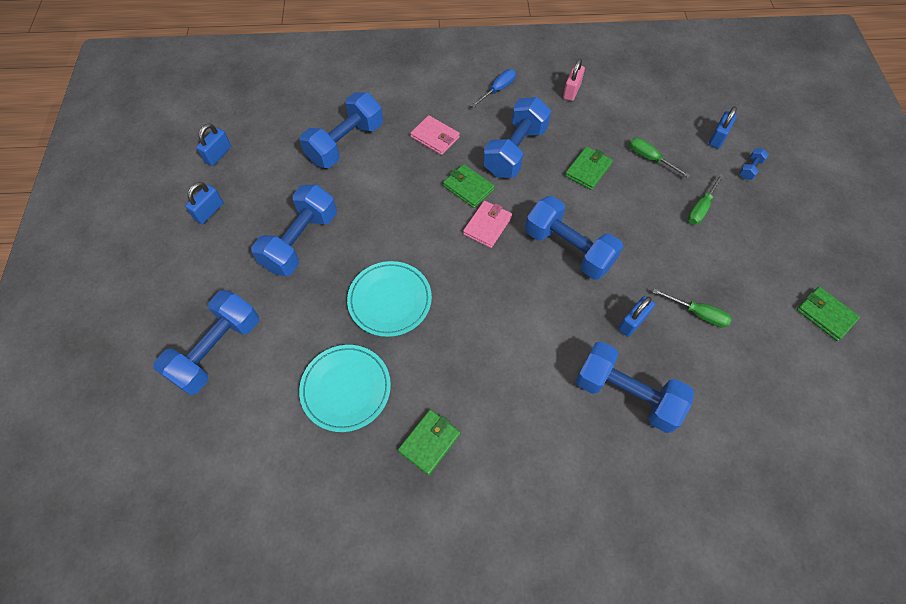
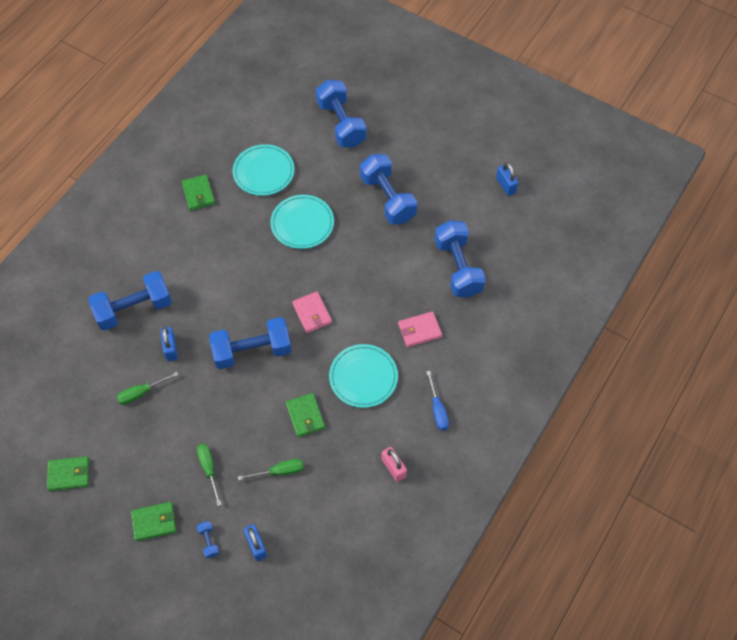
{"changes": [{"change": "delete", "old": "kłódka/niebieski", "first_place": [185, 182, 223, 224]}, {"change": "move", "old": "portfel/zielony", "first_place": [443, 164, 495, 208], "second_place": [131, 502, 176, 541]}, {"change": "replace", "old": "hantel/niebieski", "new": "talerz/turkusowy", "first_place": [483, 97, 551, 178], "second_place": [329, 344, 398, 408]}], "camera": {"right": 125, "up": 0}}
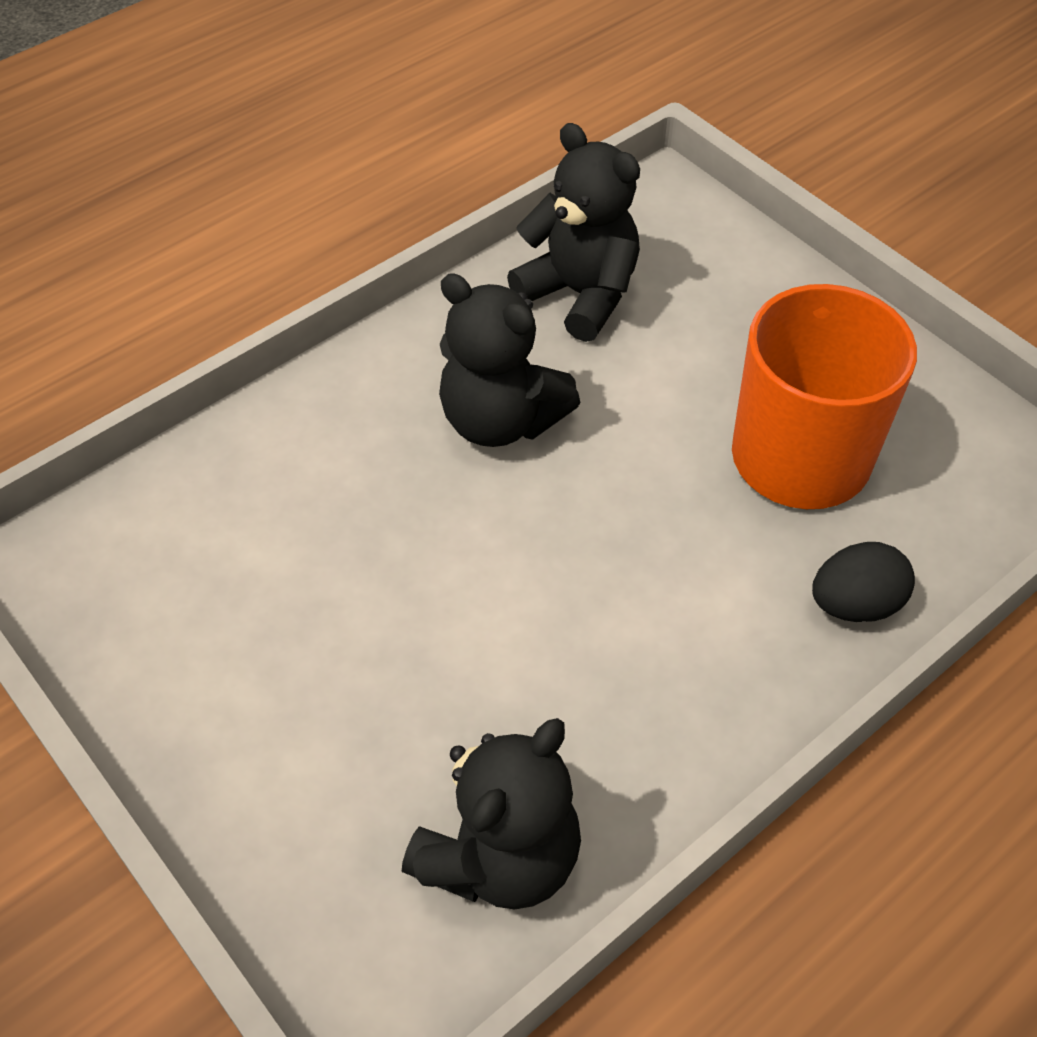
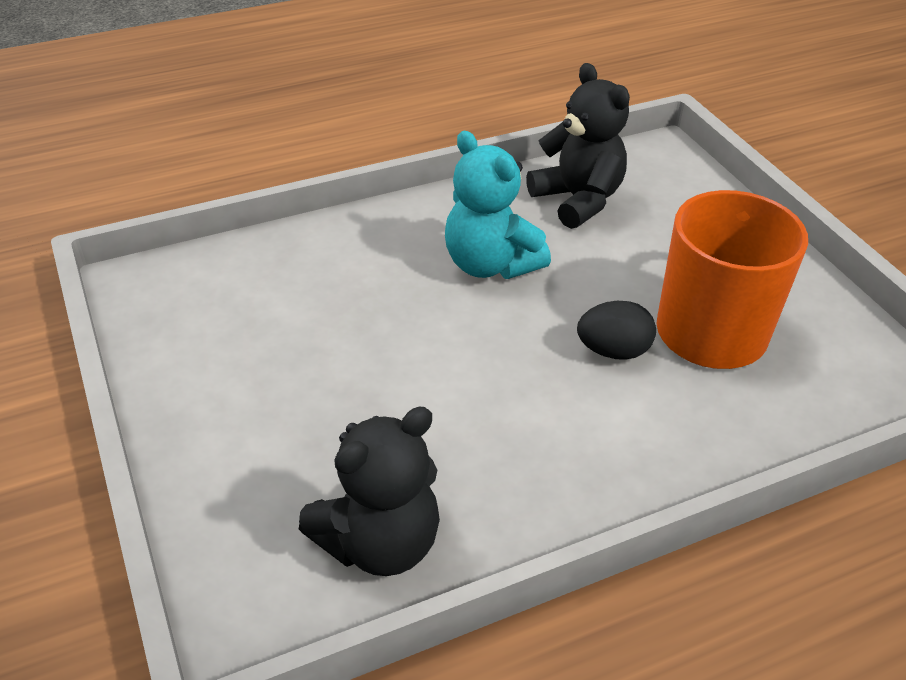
{"changes": [{"change": "recolor", "old": "miś/czarny", "new": "miś/turkusowy", "first_place": [439, 273, 580, 447], "second_place": [445, 131, 551, 279]}, {"change": "move", "old": "jajko/czarny", "first_place": [812, 542, 915, 622], "second_place": [577, 301, 656, 360]}], "camera": {"right": 15, "up": -10}}
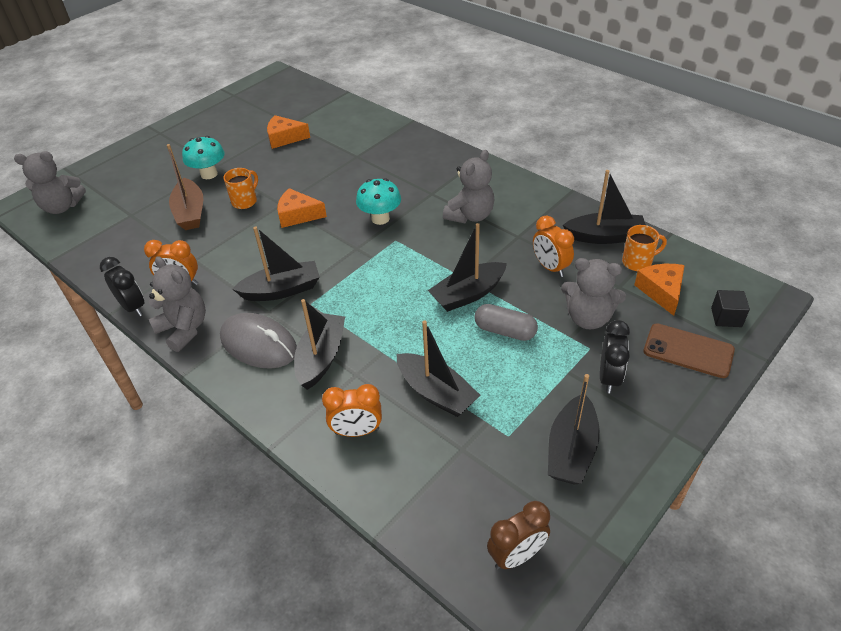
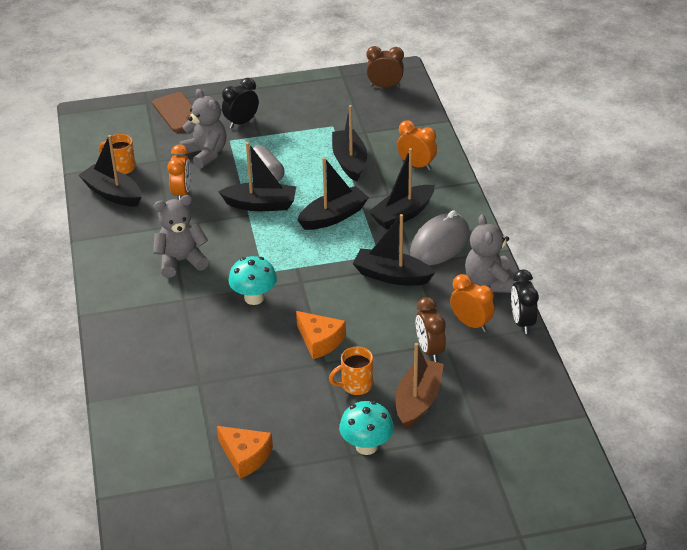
{"changes": [{"change": "delete", "old": "miś/szary", "first_place": [14, 151, 86, 214]}, {"change": "rotate", "old": "myszka/szary", "first_place": [220, 313, 297, 369], "second_place": [410, 210, 470, 265], "degrees": 60}, {"change": "move", "old": "łódka/czarny", "first_place": [548, 374, 600, 484], "second_place": [297, 157, 369, 230]}, {"change": "delete", "old": "ser/pomarańczowy", "first_place": [634, 264, 685, 316]}, {"change": "delete", "old": "sześcian/czarny", "first_place": [711, 290, 750, 327]}, {"change": "insert", "new": "budzik/brązowy", "second_place": [416, 297, 446, 362]}], "camera": {"right": -145, "up": -5}}
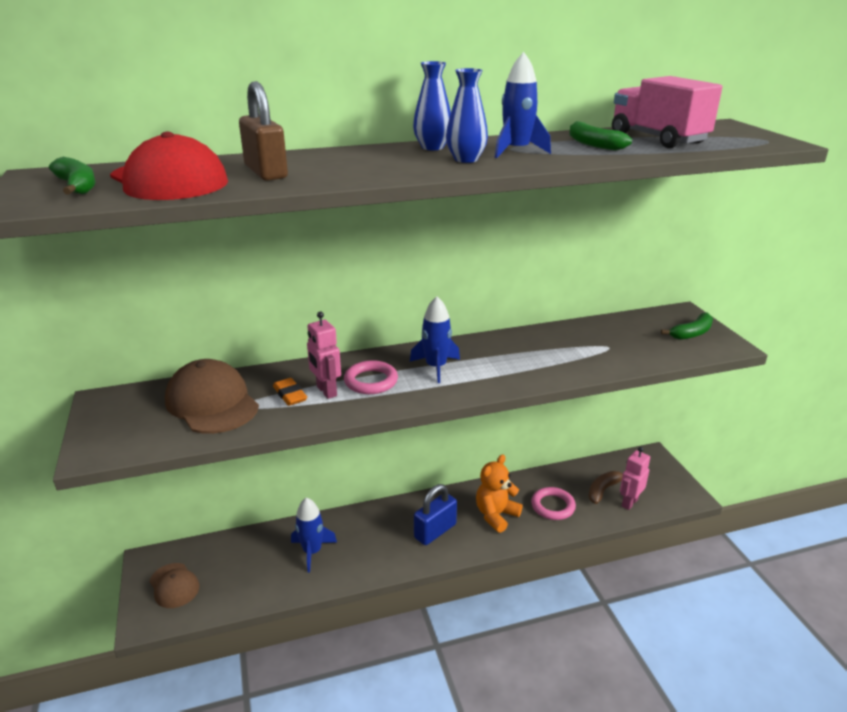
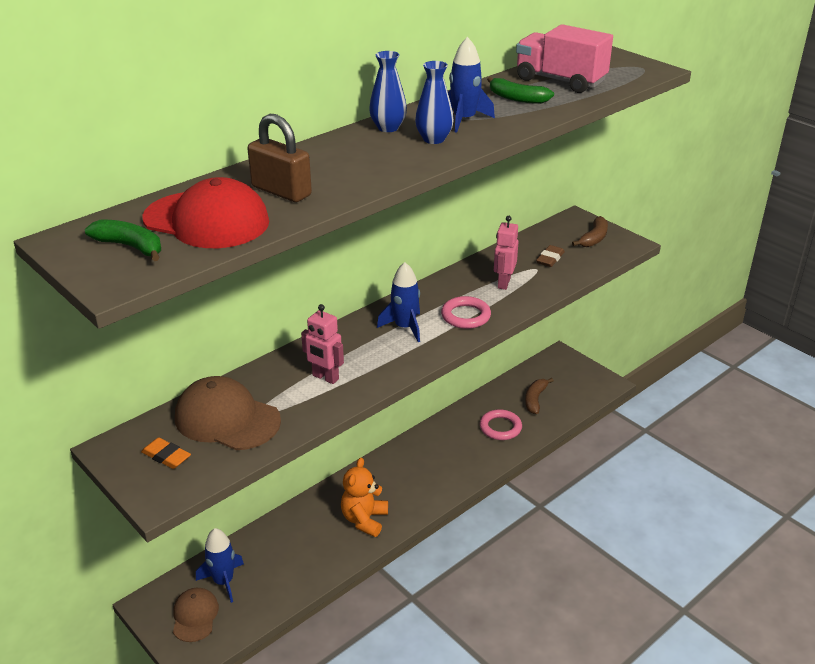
{"changes": [{"change": "rotate", "old": "czapka/brązowy", "first_place": [149, 563, 199, 608], "second_place": [173, 588, 219, 642], "degrees": -120}, {"change": "move", "old": "gumka do mazania/pomarańczowy", "first_place": [273, 378, 307, 406], "second_place": [141, 438, 191, 469]}, {"change": "move", "old": "rakieta/niebieski", "first_place": [291, 497, 337, 572], "second_place": [196, 528, 244, 603]}, {"change": "move", "old": "pierścień/różowy", "first_place": [344, 360, 398, 394], "second_place": [441, 296, 491, 329]}, {"change": "delete", "old": "kłódka/niebieski", "first_place": [414, 484, 457, 545]}, {"change": "move", "old": "miś/pomarańczowy", "first_place": [476, 455, 523, 533], "second_place": [341, 458, 388, 537]}, {"change": "move", "old": "robot/różowy", "first_place": [620, 447, 650, 510], "second_place": [494, 216, 518, 290]}, {"change": "recolor", "old": "banan/zielony", "new": "banan/brązowy", "first_place": [661, 313, 713, 340], "second_place": [572, 216, 608, 247]}, {"change": "insert", "new": "gumka do mazania/brązowy", "second_place": [536, 245, 565, 267]}], "camera": {"right": -25, "up": 5}}
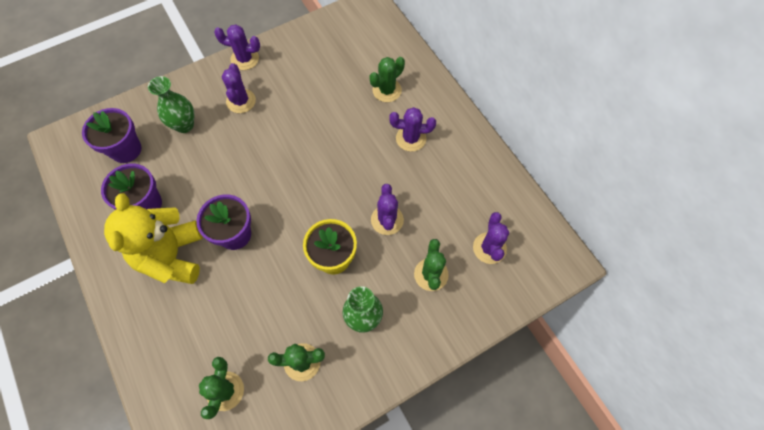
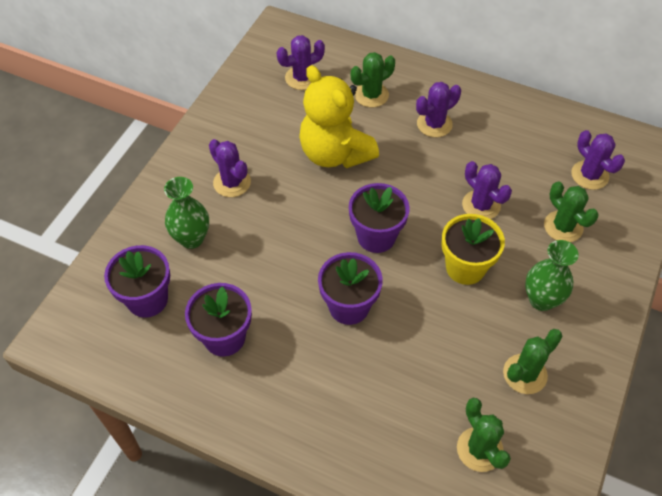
{"changes": [{"change": "move", "old": "miś/żółty", "first_place": [104, 193, 203, 284], "second_place": [299, 65, 379, 168]}, {"change": "move", "old": "kaktus/fioletowy", "first_place": [214, 24, 260, 70], "second_place": [277, 35, 325, 90]}, {"change": "rotate", "old": "kaktus/zielony", "first_place": [369, 57, 405, 102], "second_place": [351, 52, 395, 107], "degrees": 45}, {"change": "insert", "new": "doniczka/fioletowy", "second_place": [349, 183, 410, 253]}], "camera": {"right": -35, "up": -10}}
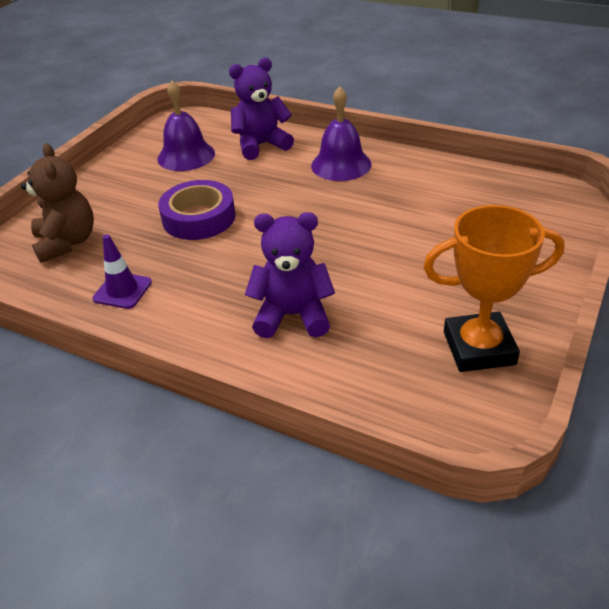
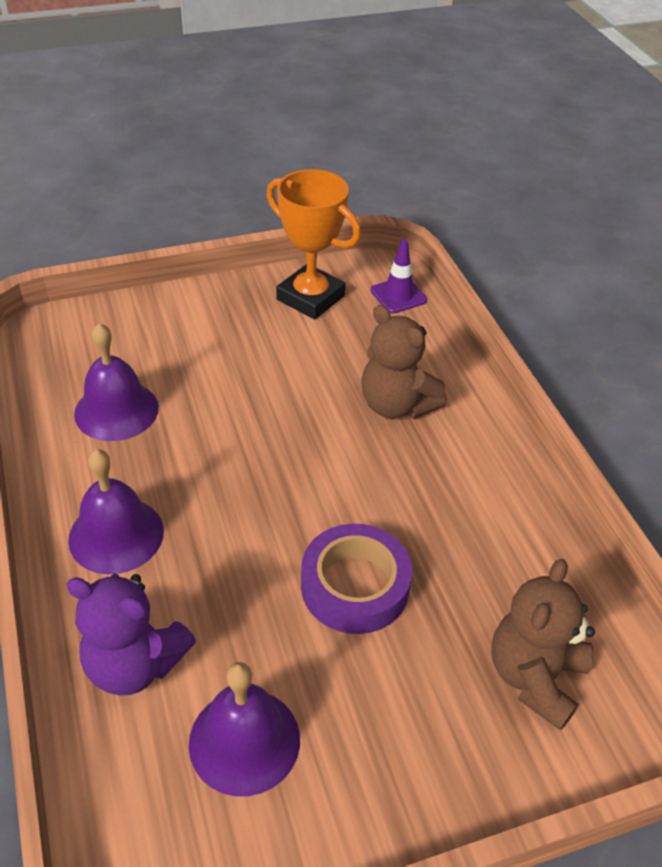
{"changes": [{"change": "move", "old": "pachołek/fioletowy", "first_place": [92, 234, 152, 309], "second_place": [370, 239, 427, 314]}, {"change": "recolor", "old": "miś/fioletowy", "new": "miś/brązowy", "first_place": [245, 212, 335, 338], "second_place": [361, 305, 447, 419]}, {"change": "insert", "new": "dzwonek/fioletowy", "second_place": [74, 323, 159, 441]}], "camera": {"right": -140, "up": 5}}
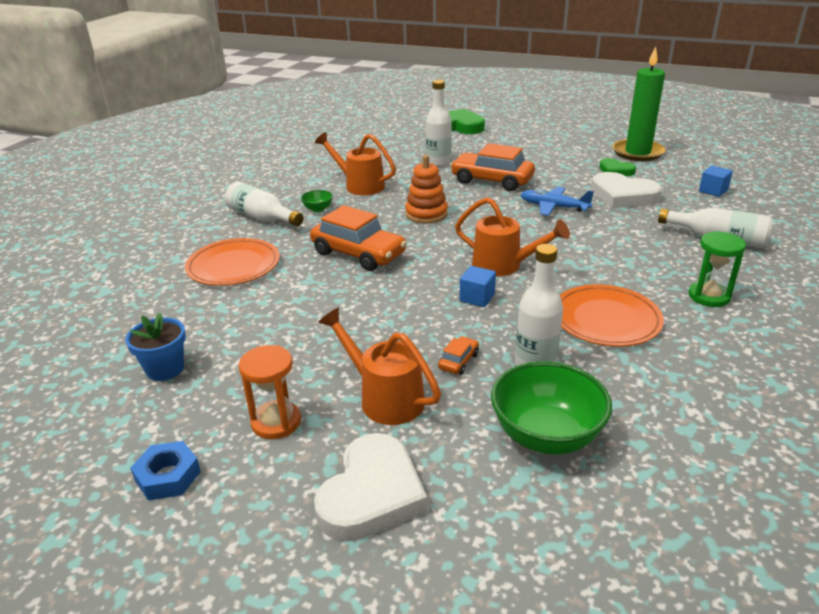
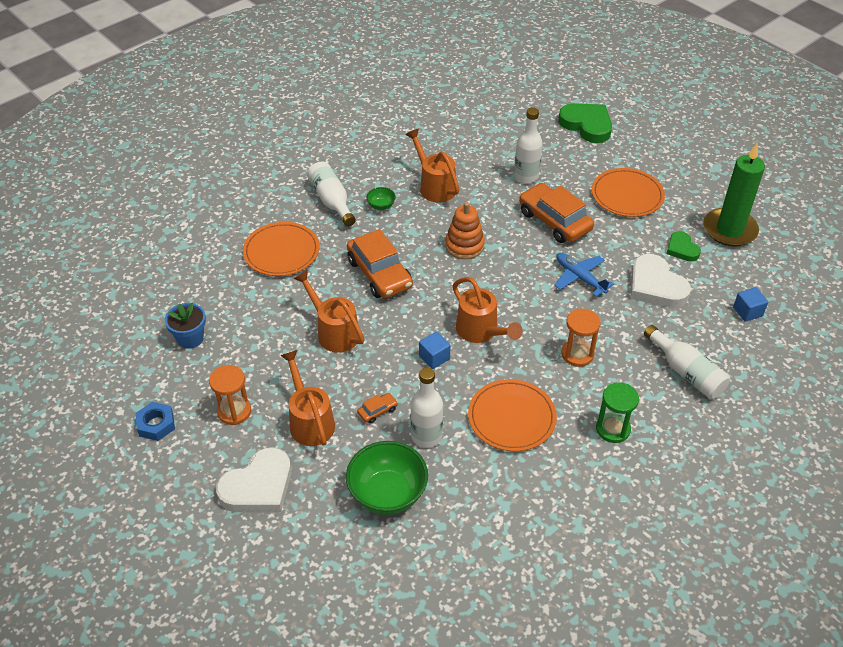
{"changes": [{"change": "insert", "new": "konewka/pomarańczowy", "second_place": [293, 270, 364, 353]}, {"change": "insert", "new": "klepsydra/pomarańczowy", "second_place": [561, 308, 600, 367]}, {"change": "insert", "new": "talerz/pomarańczowy", "second_place": [592, 168, 665, 217]}], "camera": {"right": 25, "up": 15}}
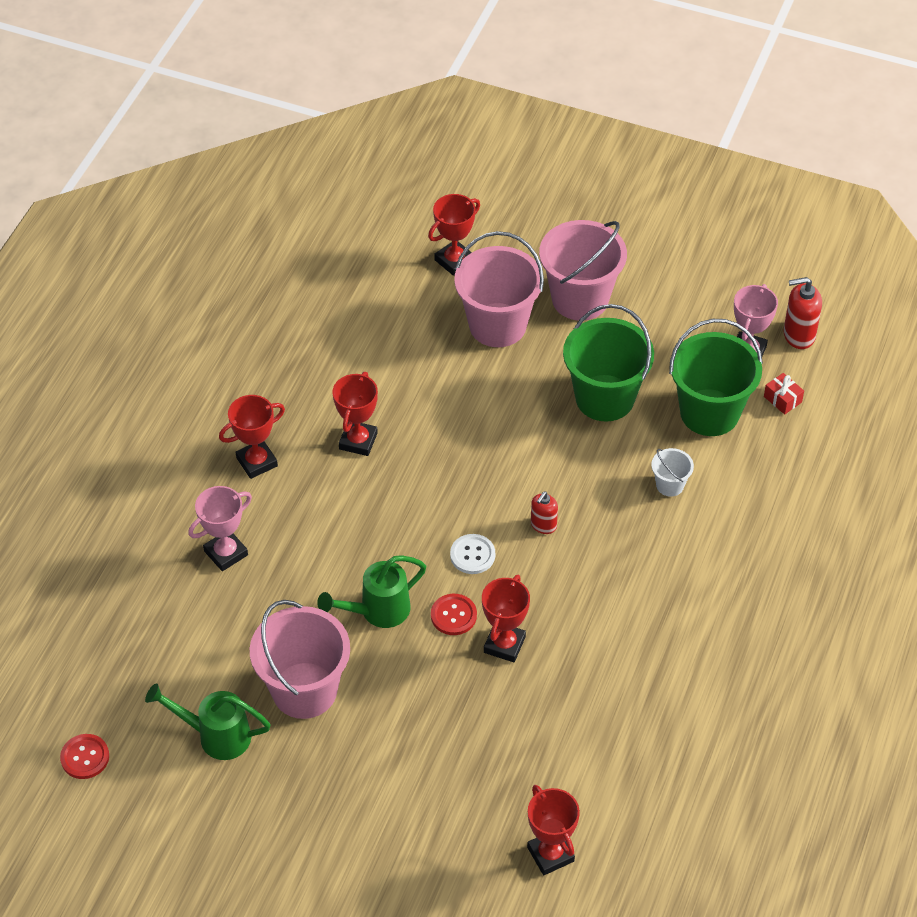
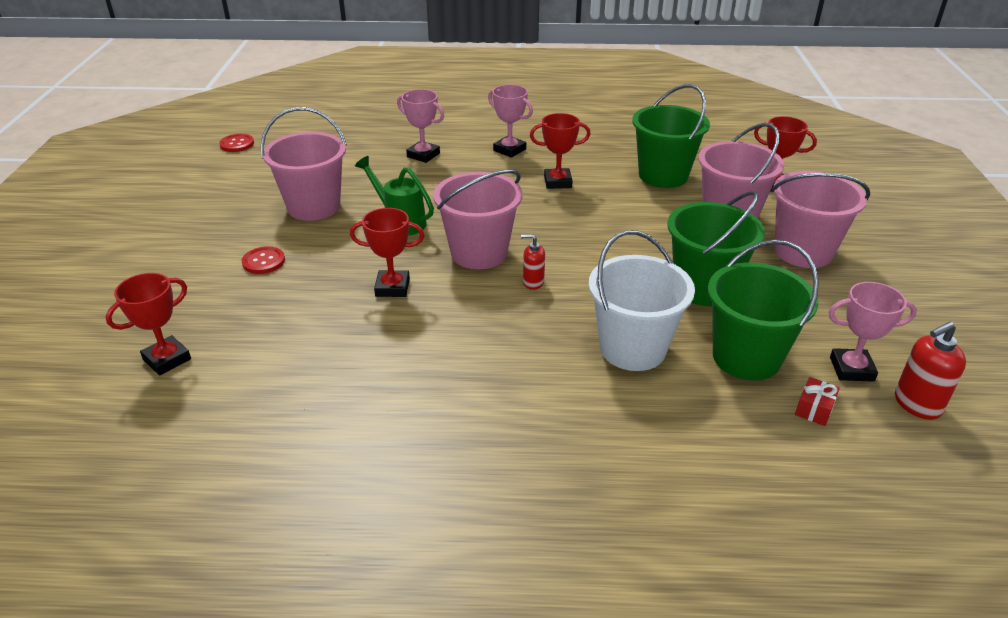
{"changes": [{"change": "delete", "old": "konewka/zielony", "first_place": [145, 683, 271, 760]}, {"change": "recolor", "old": "puchar/czerwony", "new": "puchar/różowy", "first_place": [219, 395, 285, 479], "second_place": [488, 85, 533, 158]}, {"change": "move", "old": "guzik/czerwony", "first_place": [431, 594, 477, 635], "second_place": [242, 246, 285, 274]}, {"change": "replace", "old": "guzik/biały", "new": "wiadro/różowy", "first_place": [450, 534, 495, 574], "second_place": [433, 169, 523, 269]}, {"change": "resize", "old": "wiadro/biały", "first_place": [651, 448, 694, 497], "second_place": [589, 230, 695, 371], "factor": 2.19}, {"change": "rotate", "old": "dozownik mydła/czerwony", "first_place": [783, 277, 822, 349], "second_place": [895, 322, 966, 420], "degrees": -90}, {"change": "insert", "new": "wiadro/zielony", "second_place": [632, 84, 710, 188]}], "camera": {"right": 70, "up": -15}}
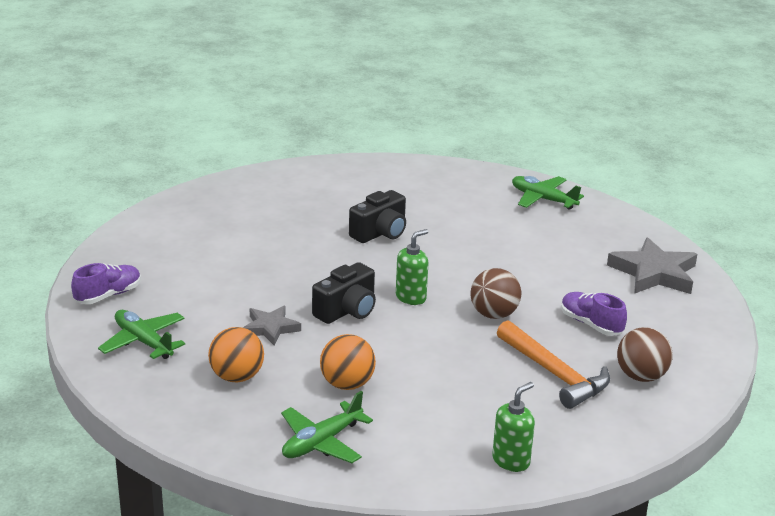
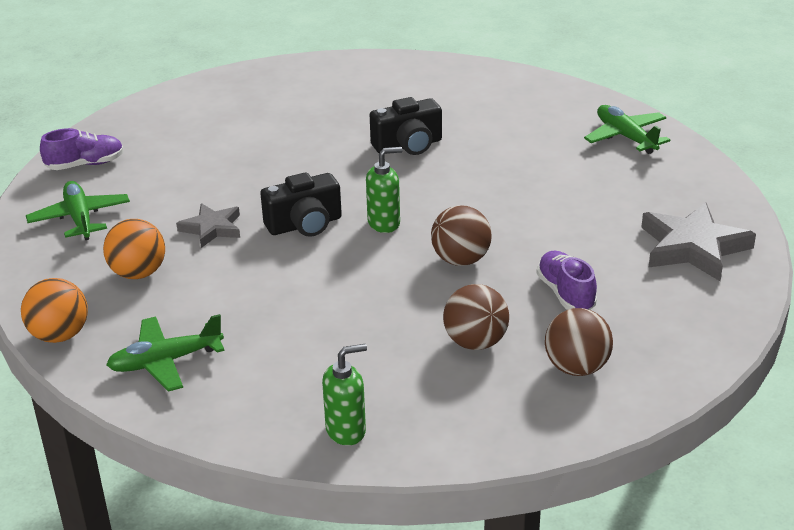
{"changes": [{"change": "move", "old": "piłka/pomarańczowy", "first_place": [320, 334, 376, 390], "second_place": [21, 278, 88, 343]}, {"change": "replace", "old": "młotek/pomarańczowy", "new": "piłka/brązowy", "first_place": [497, 320, 610, 409], "second_place": [443, 284, 509, 350]}], "camera": {"right": 25, "up": 5}}
